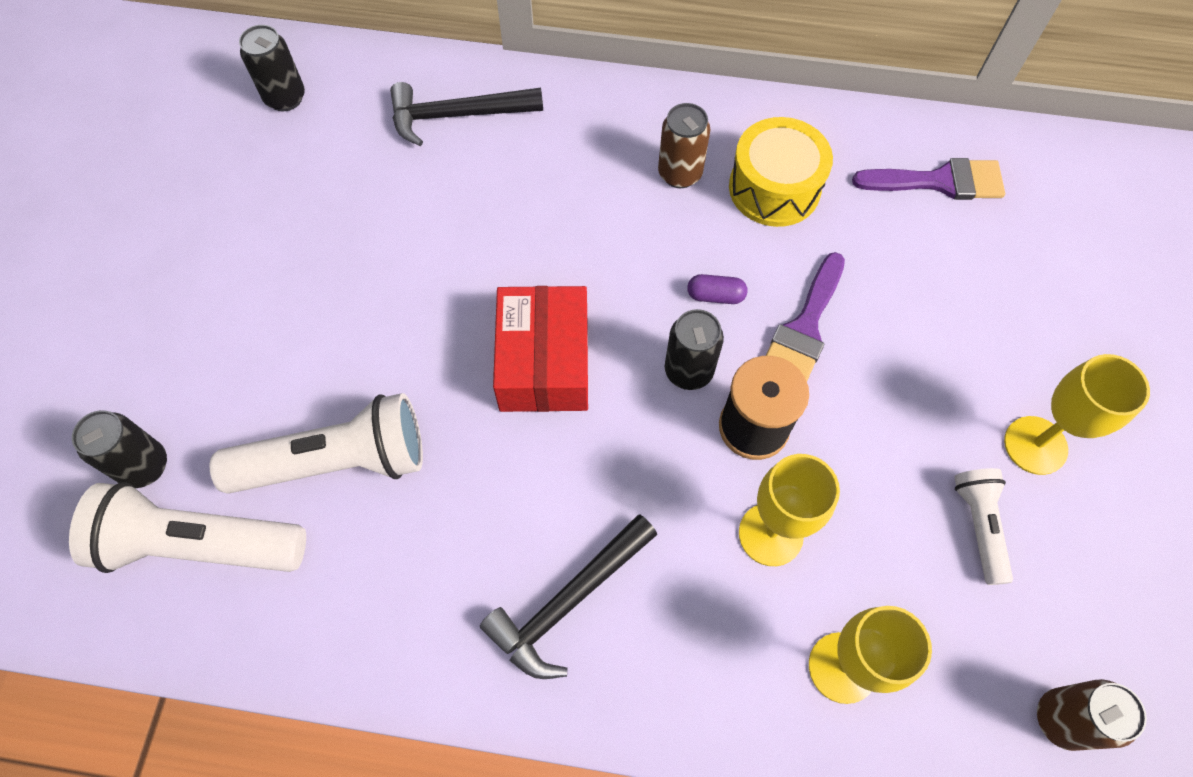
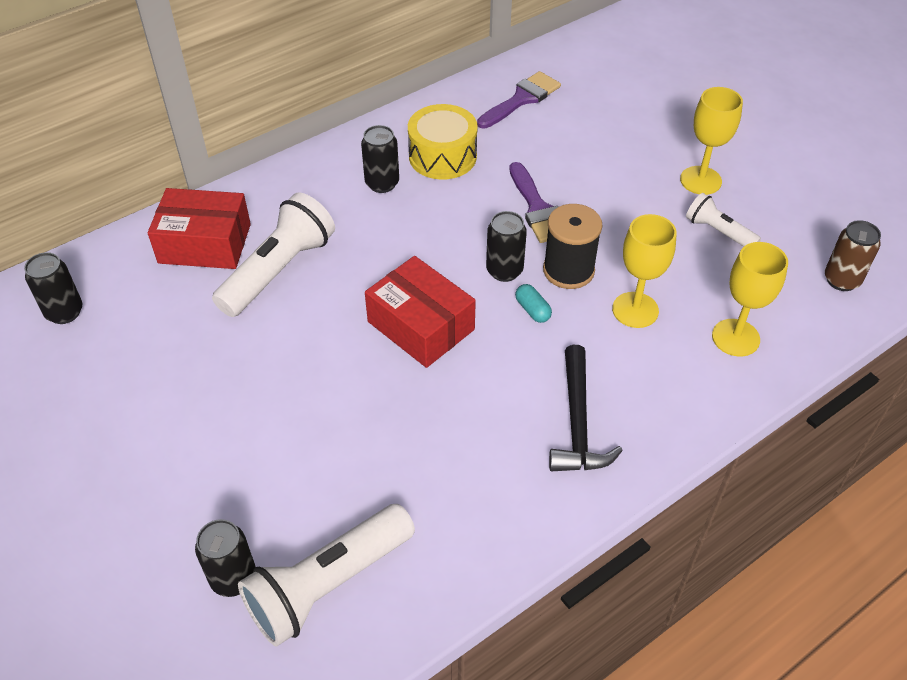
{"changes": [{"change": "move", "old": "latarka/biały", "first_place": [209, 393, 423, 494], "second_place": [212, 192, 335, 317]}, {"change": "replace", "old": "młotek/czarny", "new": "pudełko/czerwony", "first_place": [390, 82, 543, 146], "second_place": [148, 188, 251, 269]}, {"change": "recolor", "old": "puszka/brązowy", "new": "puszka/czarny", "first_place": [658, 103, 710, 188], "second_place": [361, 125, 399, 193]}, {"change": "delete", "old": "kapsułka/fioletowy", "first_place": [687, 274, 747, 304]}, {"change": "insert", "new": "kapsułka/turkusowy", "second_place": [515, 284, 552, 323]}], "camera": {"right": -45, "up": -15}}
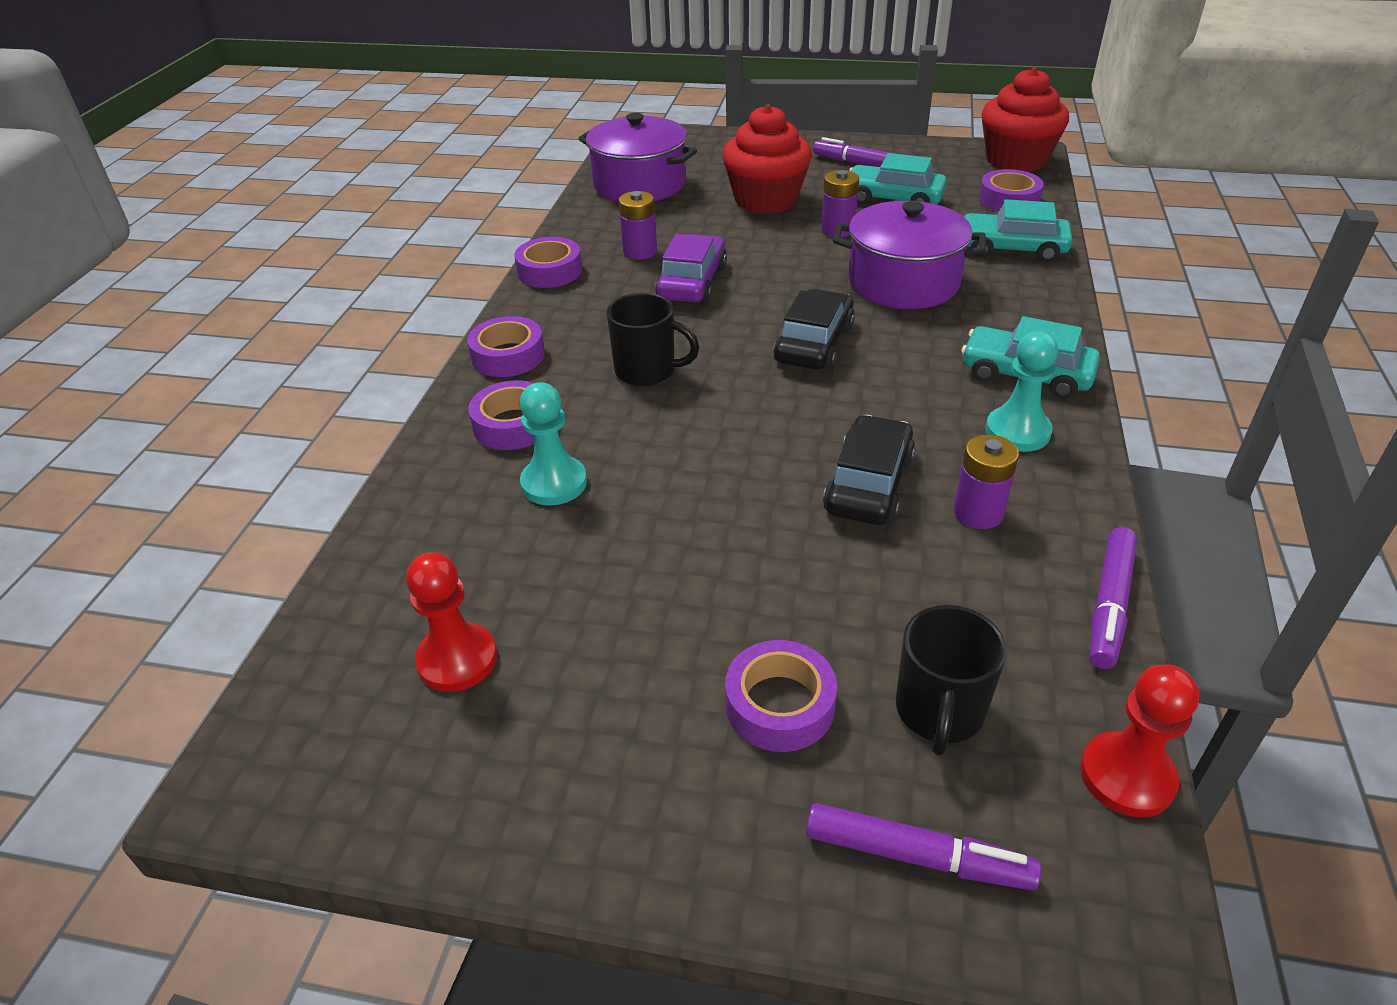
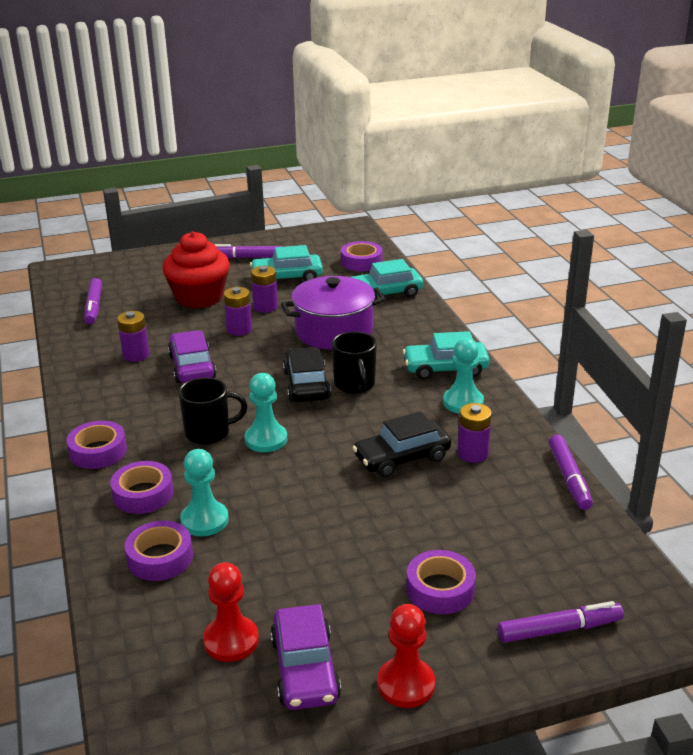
{"changes": [{"change": "move", "old": "taśma klejąca/fioletowy", "first_place": [514, 237, 582, 288], "second_place": [125, 521, 193, 581]}, {"change": "replace", "old": "garnek/fioletowy", "new": "flamaster/fioletowy", "first_place": [578, 113, 697, 202], "second_place": [84, 278, 102, 324]}, {"change": "rotate", "old": "samochód/czarny", "first_place": [823, 415, 915, 525], "second_place": [353, 411, 451, 477], "degrees": -105}, {"change": "move", "old": "kubek/czarny", "first_place": [896, 605, 1007, 755], "second_place": [332, 331, 377, 394]}, {"change": "delete", "old": "muffinka/czerwony", "first_place": [981, 67, 1069, 172]}, {"change": "move", "old": "pionek/czerwony", "first_place": [1080, 664, 1199, 817], "second_place": [377, 604, 435, 708]}, {"change": "insert", "new": "bateria/fioletowy", "second_place": [224, 287, 252, 336]}, {"change": "insert", "new": "pionek/turkusowy", "second_place": [245, 373, 287, 452]}, {"change": "insert", "new": "samochód/fioletowy", "second_place": [270, 604, 341, 710]}], "camera": {"right": -30, "up": -10}}
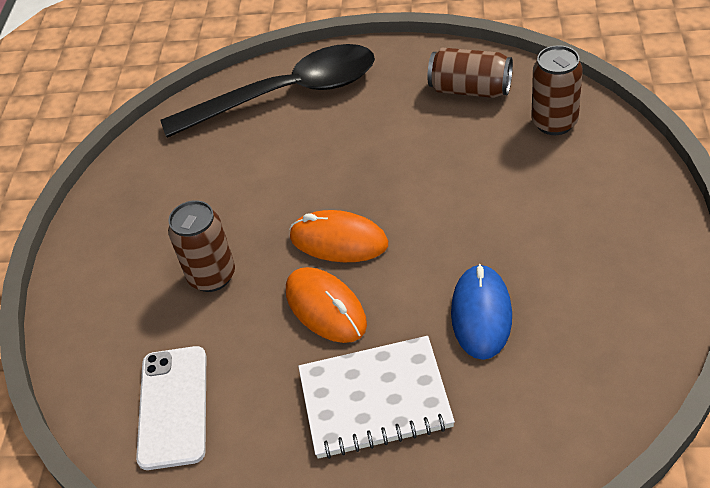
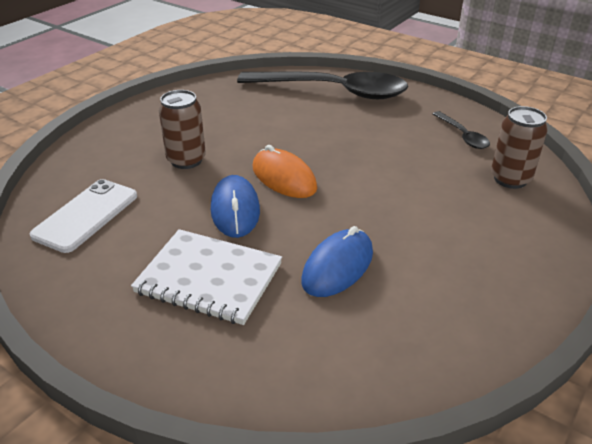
{"changes": [{"change": "recolor", "old": "myszka/pomarańczowy", "new": "myszka/niebieski", "first_place": [286, 267, 367, 343], "second_place": [211, 175, 260, 238]}, {"change": "replace", "old": "puszka/brązowy", "new": "łyżka/czarny", "first_place": [428, 48, 513, 98], "second_place": [433, 111, 490, 149]}], "camera": {"right": 25, "up": -10}}
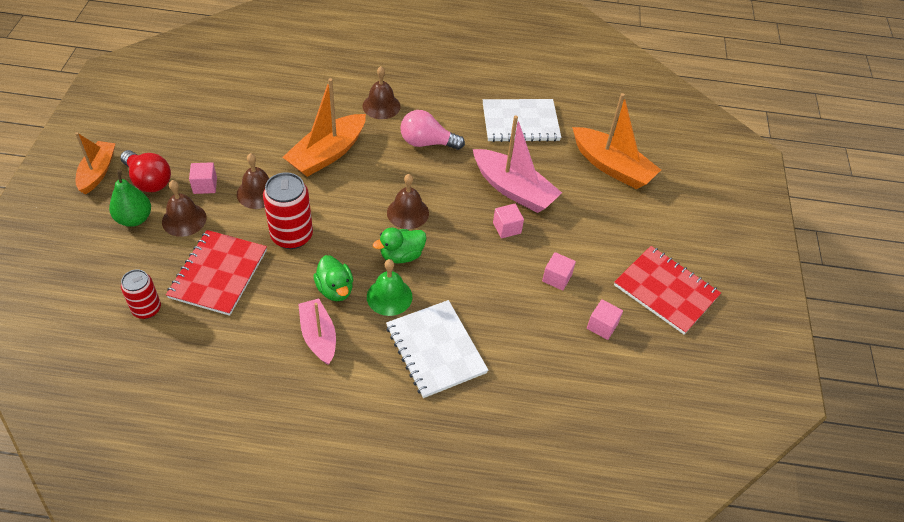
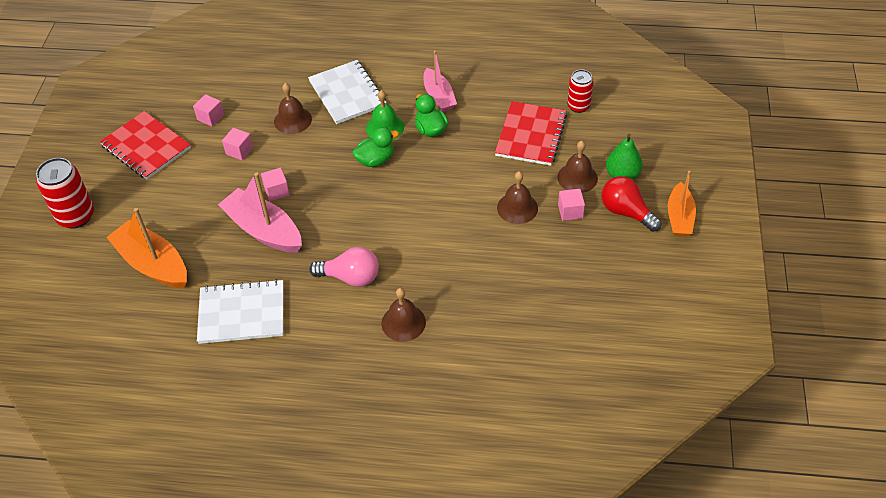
{"changes": [{"change": "move", "old": "puszka/czerwony", "first_place": [263, 172, 313, 249], "second_place": [36, 158, 94, 229]}, {"change": "delete", "old": "łódka/pomarańczowy", "first_place": [283, 78, 366, 177]}, {"change": "move", "old": "dzwonek/brązowy", "first_place": [387, 174, 429, 229], "second_place": [274, 83, 312, 134]}], "camera": {"right": -175, "up": 0}}
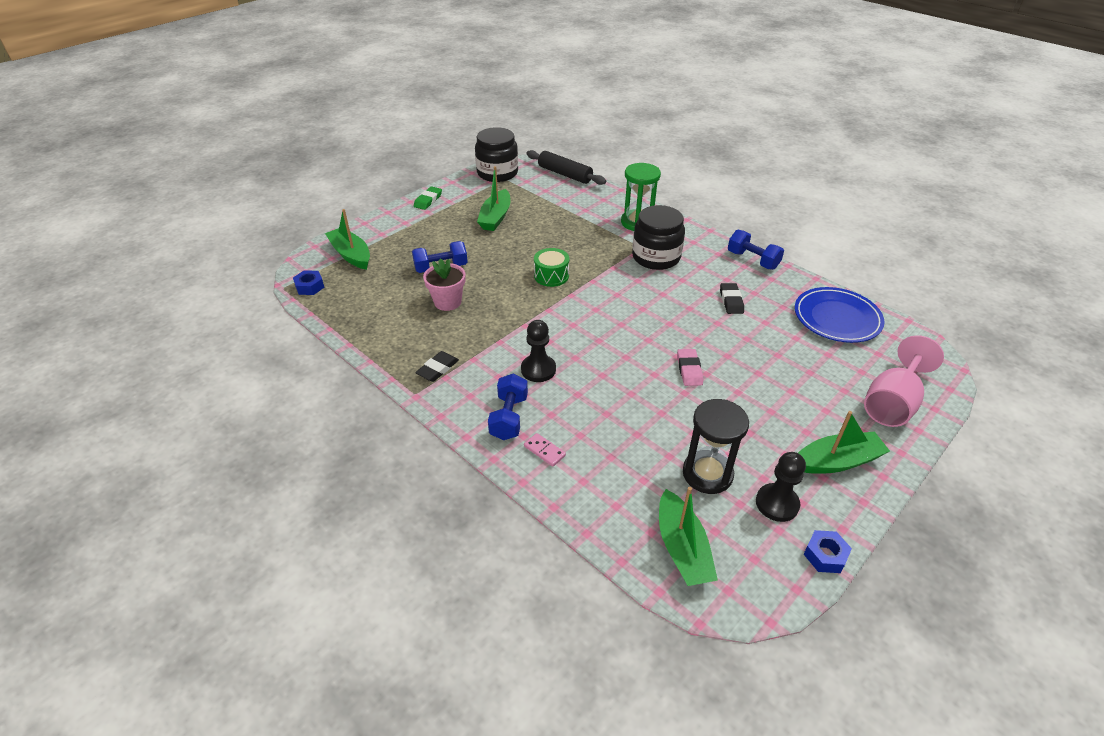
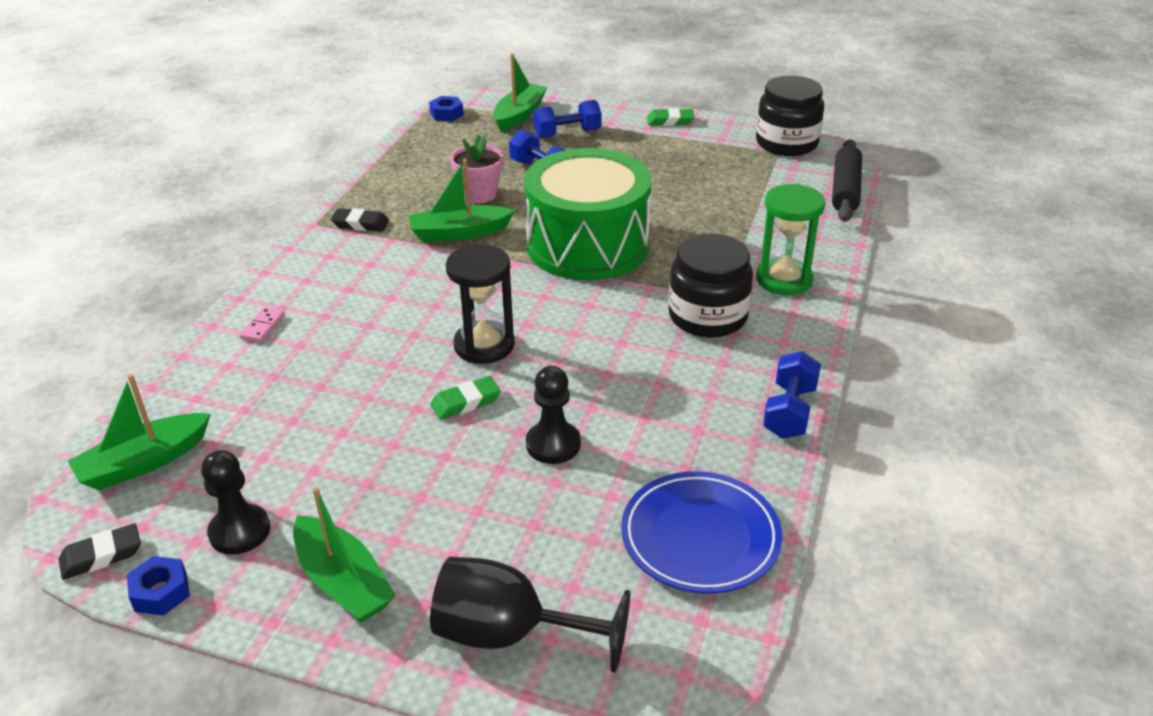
{"changes": [{"change": "move", "old": "łódka/zielony", "first_place": [477, 166, 511, 231], "second_place": [409, 159, 515, 242]}, {"change": "move", "old": "hantel/niebieski", "first_place": [488, 373, 528, 440], "second_place": [534, 100, 601, 138]}, {"change": "move", "old": "pionek/czarny", "first_place": [521, 320, 556, 382], "second_place": [526, 366, 581, 464]}, {"change": "resize", "old": "bęben/zielony", "first_place": [534, 248, 569, 287], "second_place": [524, 148, 652, 280], "factor": 2.44}, {"change": "recolor", "old": "gumka do mazania/różowy", "new": "gumka do mazania/zielony", "first_place": [677, 349, 703, 386], "second_place": [430, 376, 501, 420]}, {"change": "move", "old": "klepsydra/czarny", "first_place": [683, 399, 749, 494], "second_place": [446, 244, 515, 364]}, {"change": "move", "old": "gumka do mazania/czarny", "first_place": [720, 283, 744, 314], "second_place": [59, 523, 141, 580]}, {"change": "recolor", "old": "kielich/różowy", "new": "kielich/czarny", "first_place": [864, 335, 944, 427], "second_place": [430, 557, 630, 673]}], "camera": {"right": 65, "up": -5}}
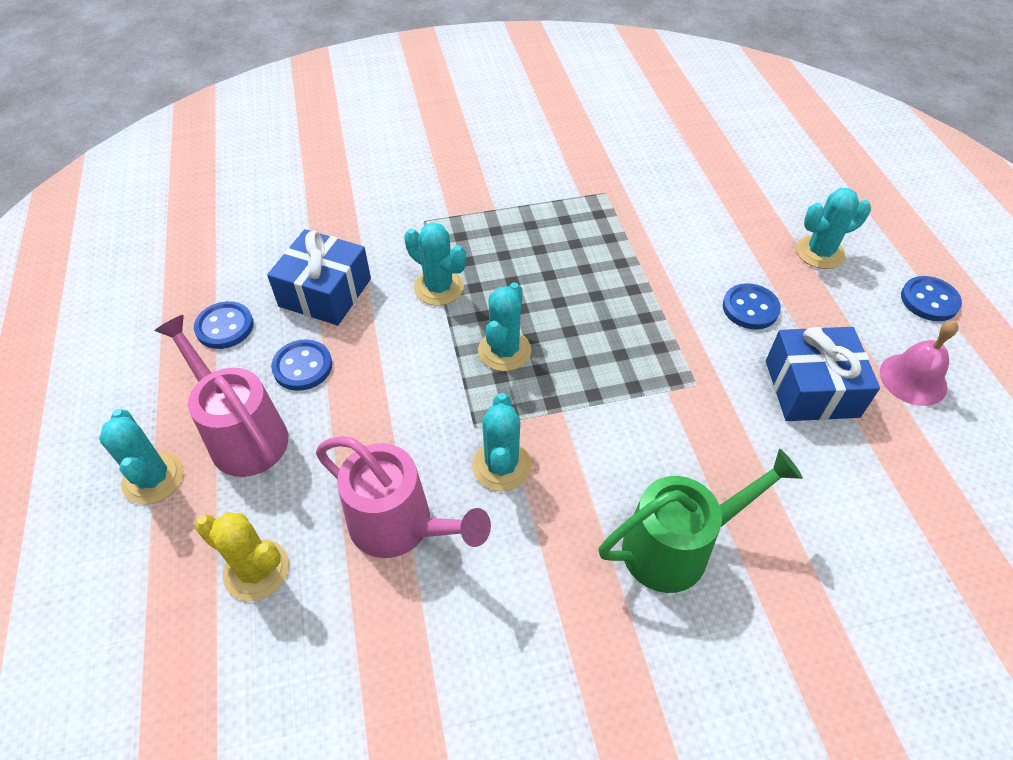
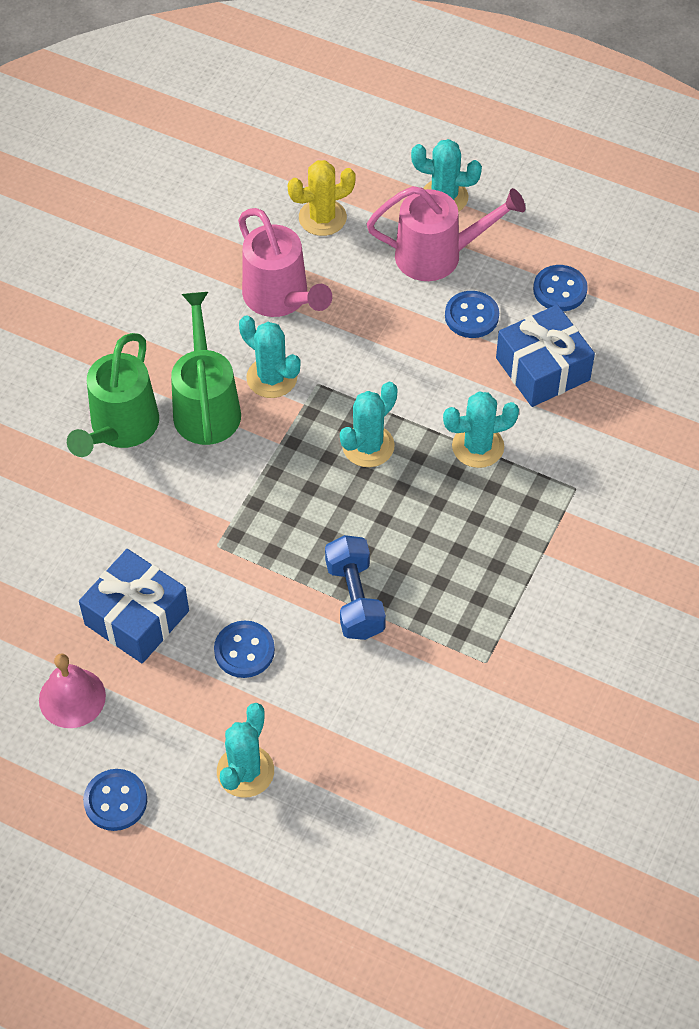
{"changes": [{"change": "rotate", "old": "konewka/różowy", "first_place": [316, 436, 491, 558], "second_place": [238, 208, 332, 317], "degrees": -105}, {"change": "rotate", "old": "kaktus/turkusowy", "first_place": [478, 282, 531, 371], "second_place": [340, 382, 397, 467], "degrees": 75}, {"change": "insert", "new": "konewka/zielony", "second_place": [171, 292, 241, 445]}, {"change": "insert", "new": "hantel/niebieski", "second_place": [325, 535, 386, 640]}], "camera": {"right": 130, "up": 5}}
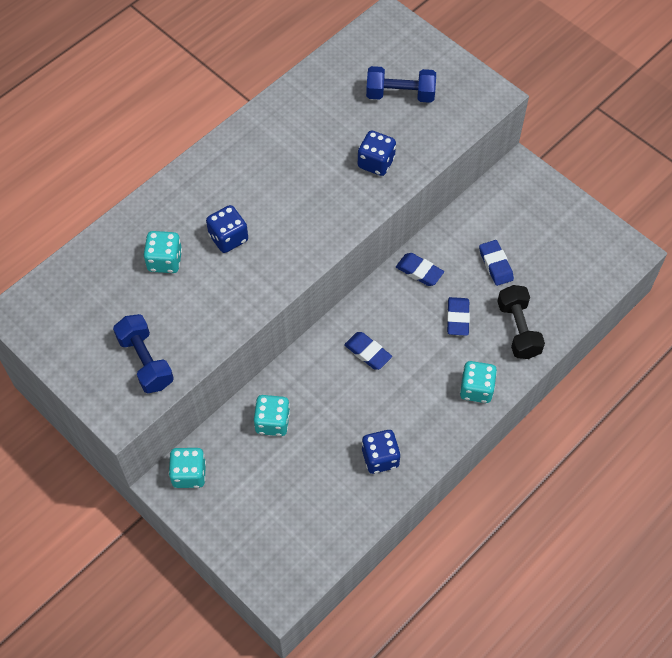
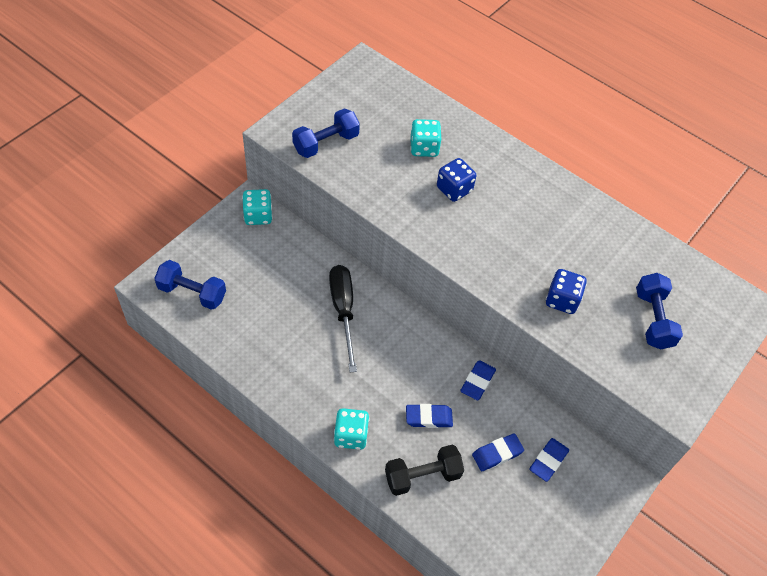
{"changes": [{"change": "delete", "old": "kostka do gry/turkusowy", "first_place": [254, 395, 290, 436]}, {"change": "move", "old": "gumka do mazania/niebieski", "first_place": [344, 332, 392, 370], "second_place": [529, 438, 569, 482]}, {"change": "delete", "old": "kostka do gry/niebieski", "first_place": [362, 430, 401, 474]}, {"change": "insert", "new": "hantel/niebieski", "second_place": [154, 260, 226, 310]}, {"change": "insert", "new": "śrubokręt/czarny", "second_place": [329, 265, 357, 372]}], "camera": {"right": 80, "up": -5}}
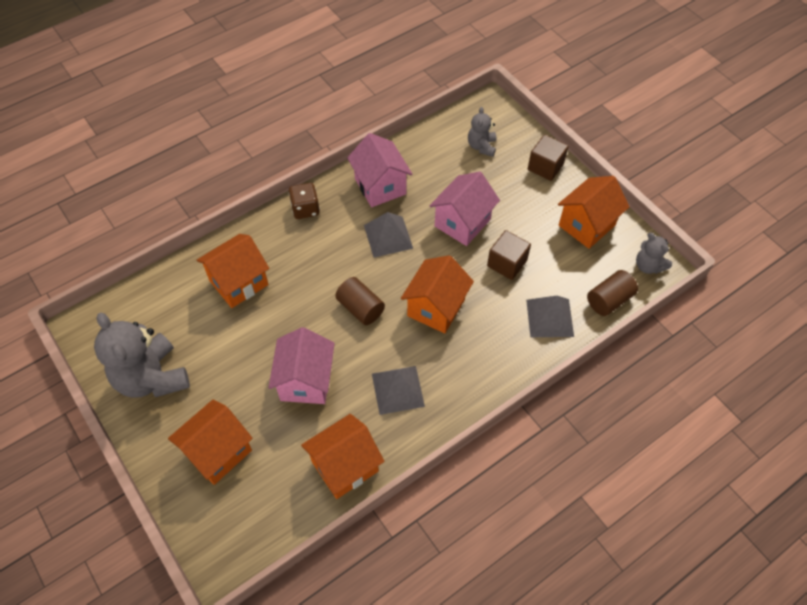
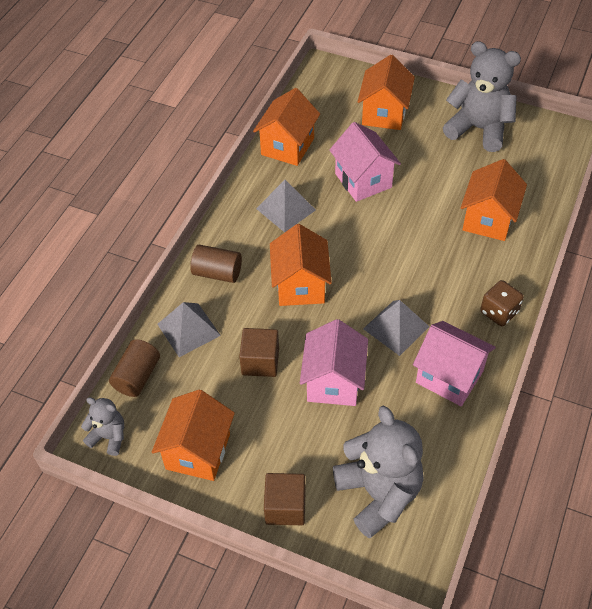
{"changes": [{"change": "move", "old": "walec/brązowy", "first_place": [335, 277, 385, 325], "second_place": [190, 245, 242, 283]}, {"change": "resize", "old": "miś/szary", "first_place": [468, 107, 496, 157], "second_place": [333, 406, 424, 539], "factor": 1.96}], "camera": {"right": 150, "up": -5}}
